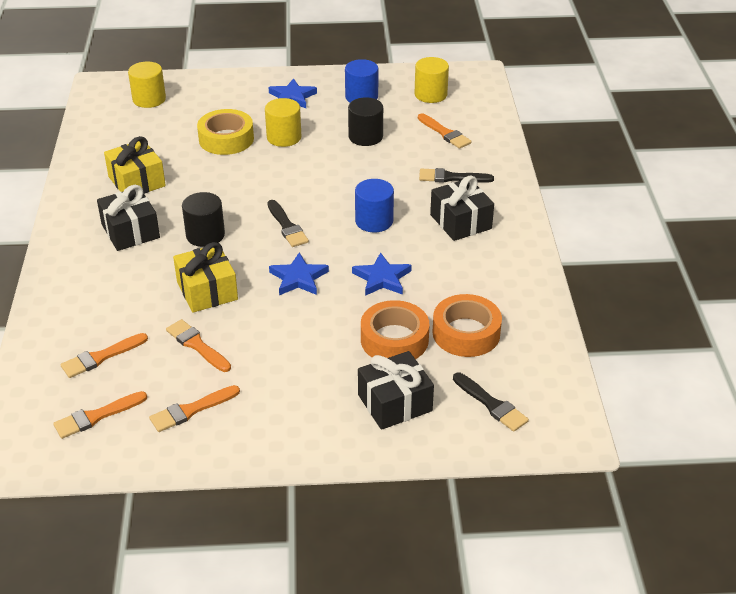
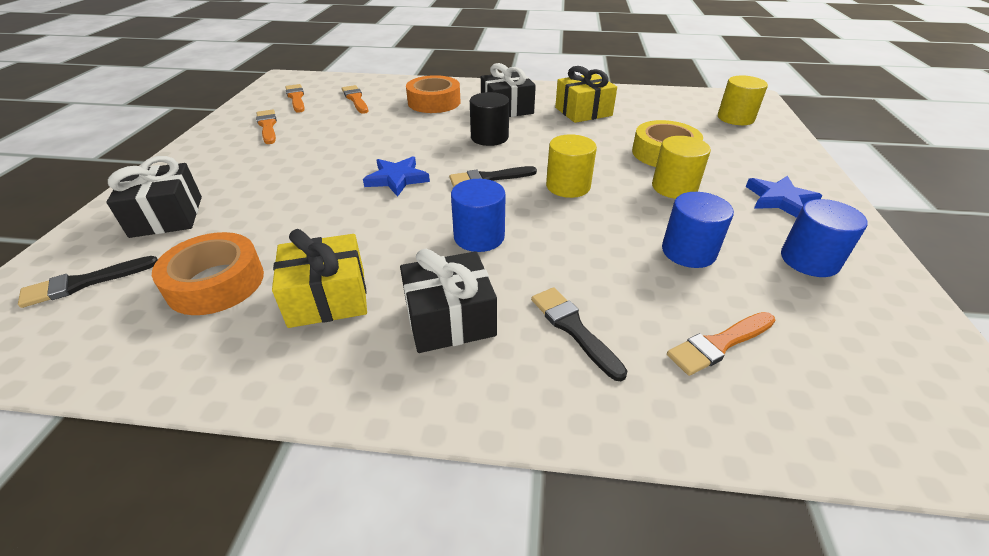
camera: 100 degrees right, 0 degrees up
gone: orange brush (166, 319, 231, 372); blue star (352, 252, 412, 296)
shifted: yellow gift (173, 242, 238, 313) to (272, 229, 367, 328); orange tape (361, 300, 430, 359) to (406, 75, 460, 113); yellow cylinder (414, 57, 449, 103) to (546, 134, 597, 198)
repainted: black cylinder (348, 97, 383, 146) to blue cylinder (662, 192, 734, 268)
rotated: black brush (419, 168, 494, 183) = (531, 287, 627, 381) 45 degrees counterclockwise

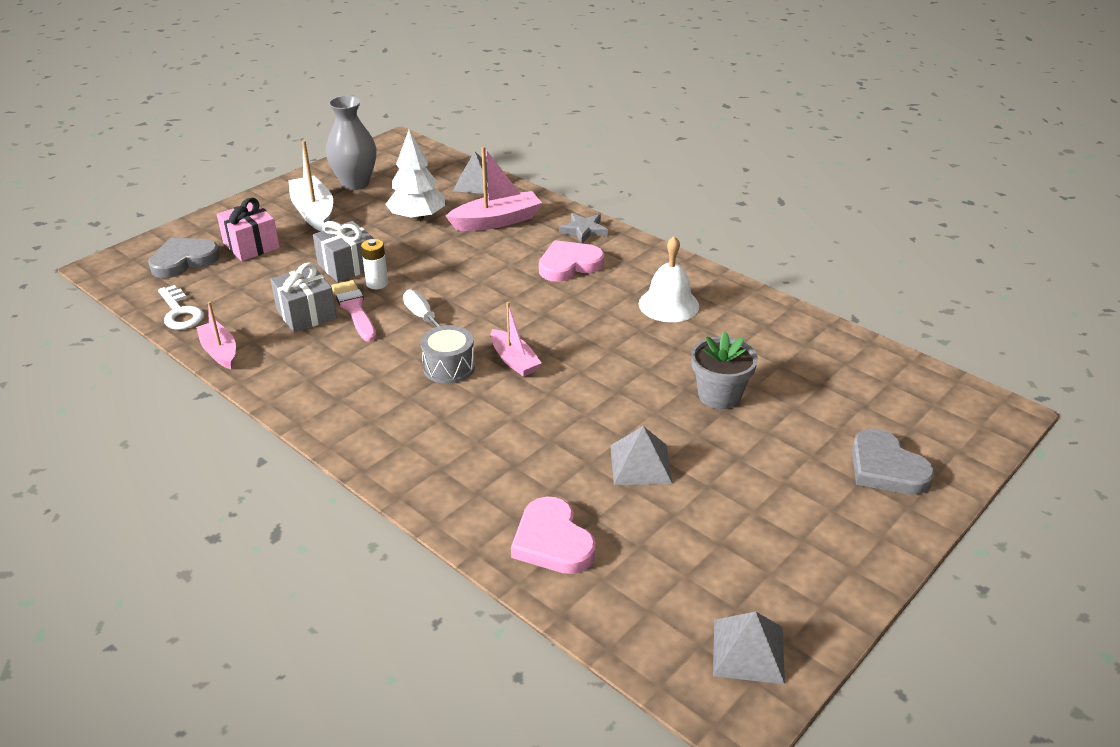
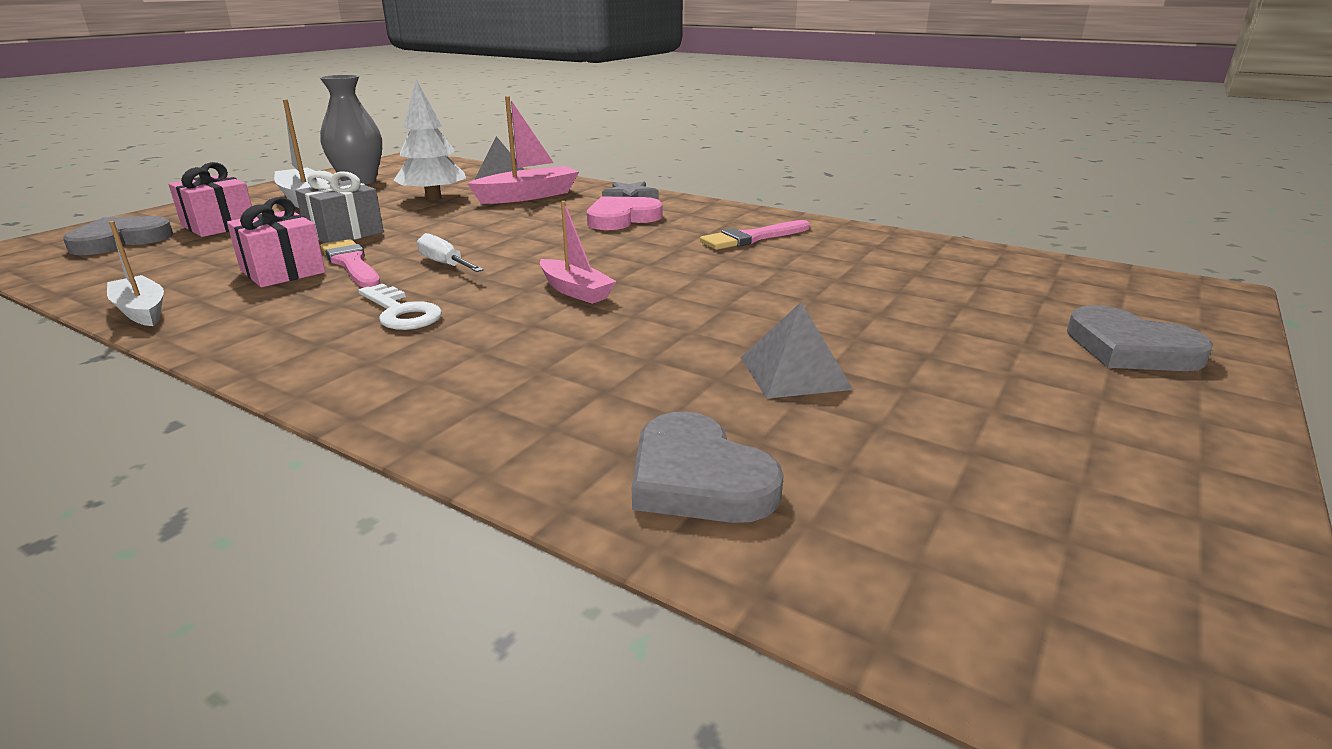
camera: 10 degrees left, 10 degrees down
gone: white battery (361, 239, 388, 289); grey drum (420, 325, 475, 384); grey flower pot (691, 331, 758, 409); grey pyramid (713, 612, 785, 684)
shifted: white key (158, 285, 204, 330) to (358, 284, 442, 330)
swapped: white bell (639, 236, 699, 322) to pink brush (700, 220, 810, 250)
repainted: pink boat (196, 302, 236, 369) to white boat (107, 221, 164, 326); grey gift (270, 262, 337, 333) to pink gift (227, 197, 325, 287); pink heart (511, 497, 596, 574) to grey heart (632, 411, 784, 523)

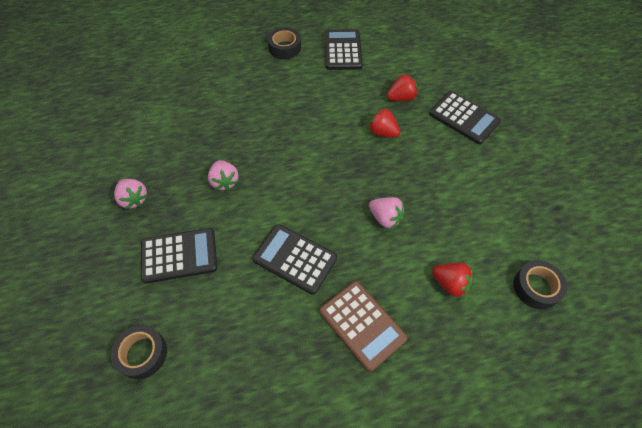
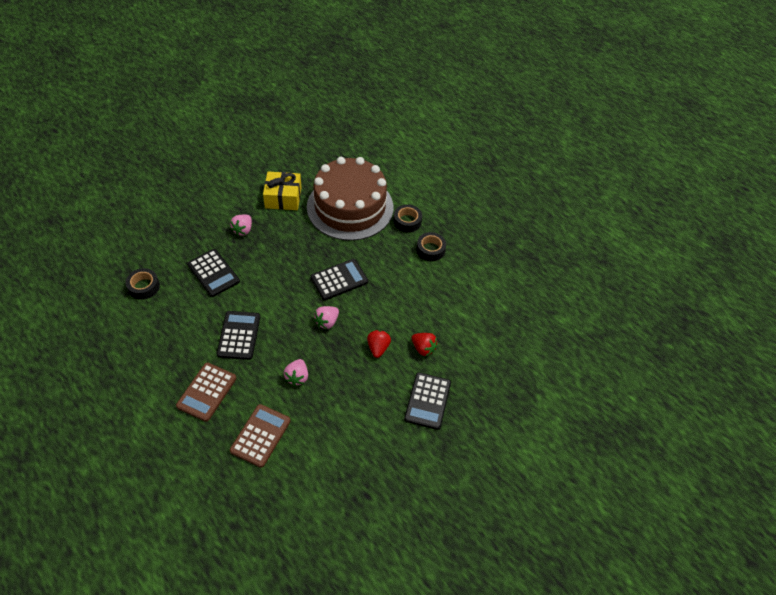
camera: 60 degrees right, 5 degrees down
new: yellow gift (263, 171, 302, 210); brown cake (307, 157, 393, 241)
shifted: pink strawberry (208, 160, 239, 191) to (314, 306, 339, 329); black calculator (325, 29, 363, 70) to (311, 259, 368, 300); black tape (513, 260, 567, 310) to (394, 204, 422, 233)
swapped: red strawberry (432, 263, 473, 298) to brown calculator (230, 404, 291, 468)

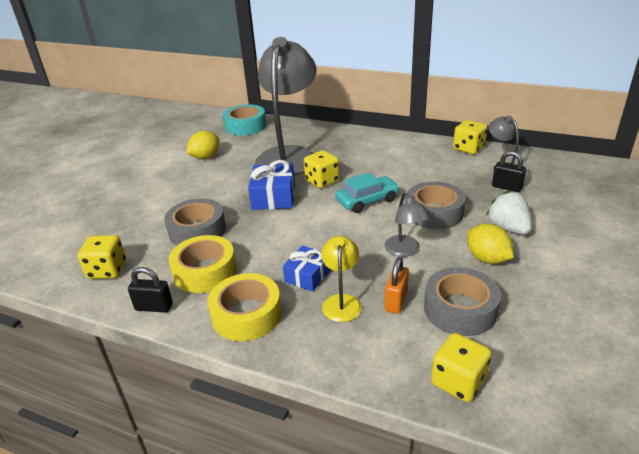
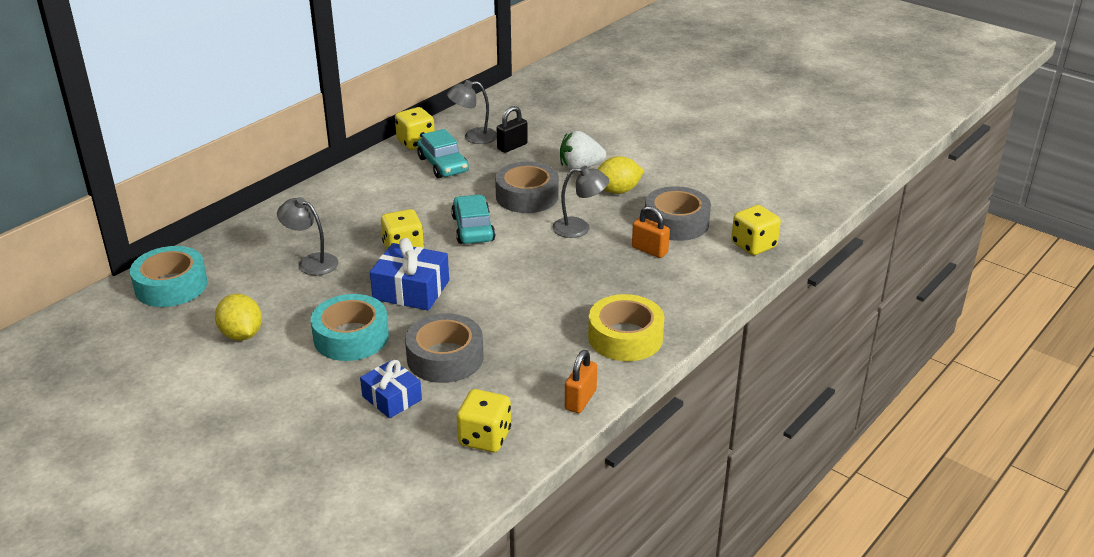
camera: 75 degrees left, 0 degrees up
gone: yellow tape (168, 235, 237, 293); yellow lamp (321, 236, 362, 322)
new: turquoise tape (311, 294, 389, 361); turquoise car (417, 129, 469, 178)
shifted: blue gift (283, 245, 331, 292) to (360, 360, 422, 418)
repainted: black padlock (128, 267, 173, 313) to orange padlock (565, 350, 597, 413)
scaled: grey lamp (255, 37, 317, 176) = (277, 197, 338, 276) x0.44

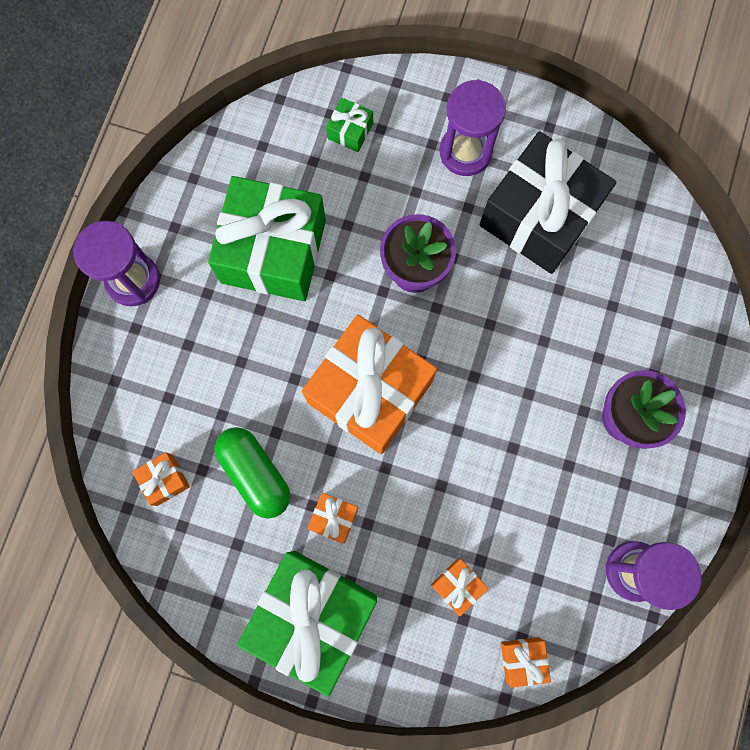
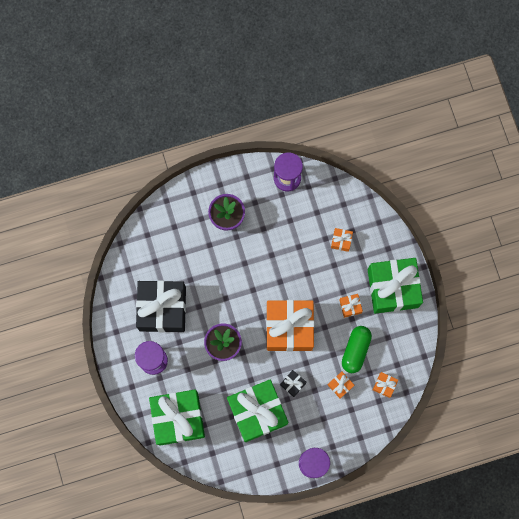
camera: 125 degrees left, 0 degrees up
new: black gift (280, 370, 307, 397)
shifted: orange gift (501, 637, 551, 688) to (328, 372, 355, 398)
scaled: green gift (326, 98, 373, 152) = (149, 390, 205, 446) x2.46

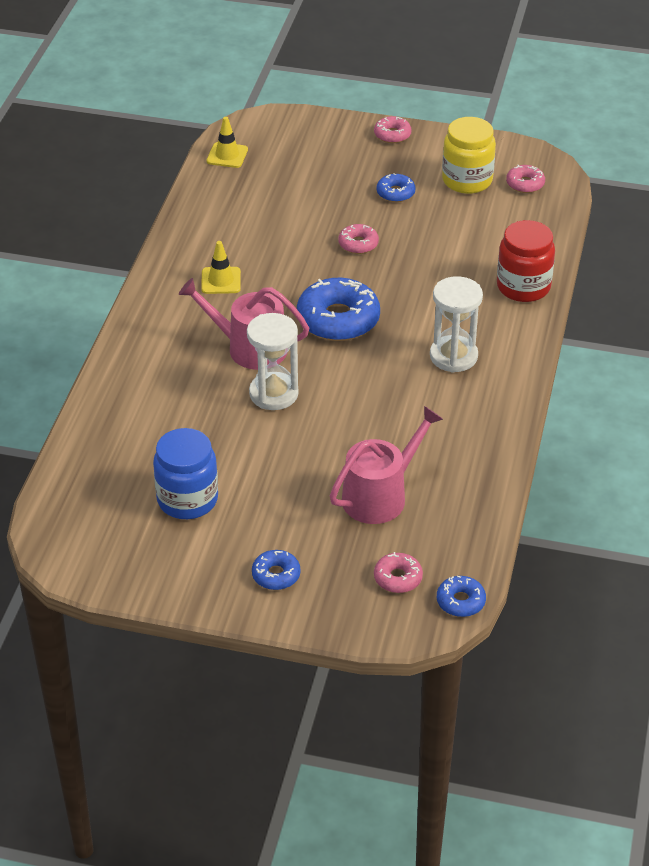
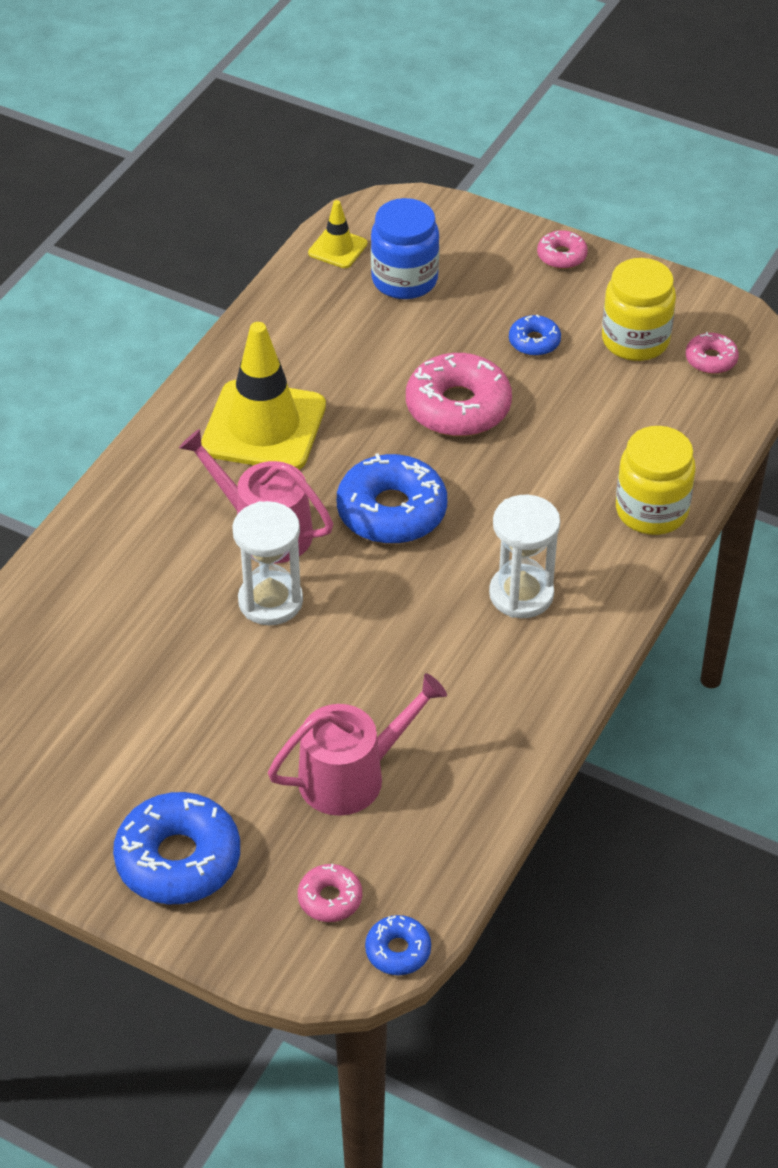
camera: 15 degrees right, 5 degrees up
shifted: blue jar (153, 428, 218, 519) to (371, 198, 439, 299)
repainted: red jar (497, 220, 555, 302) to yellow jar (616, 426, 696, 535)
scaled: yellow traffic cone (201, 241, 241, 294) = (201, 322, 326, 470) x2.11; blue donut (252, 550, 301, 590) = (113, 792, 240, 904) x1.97; pink donut (338, 224, 379, 254) = (406, 353, 512, 436) x1.97

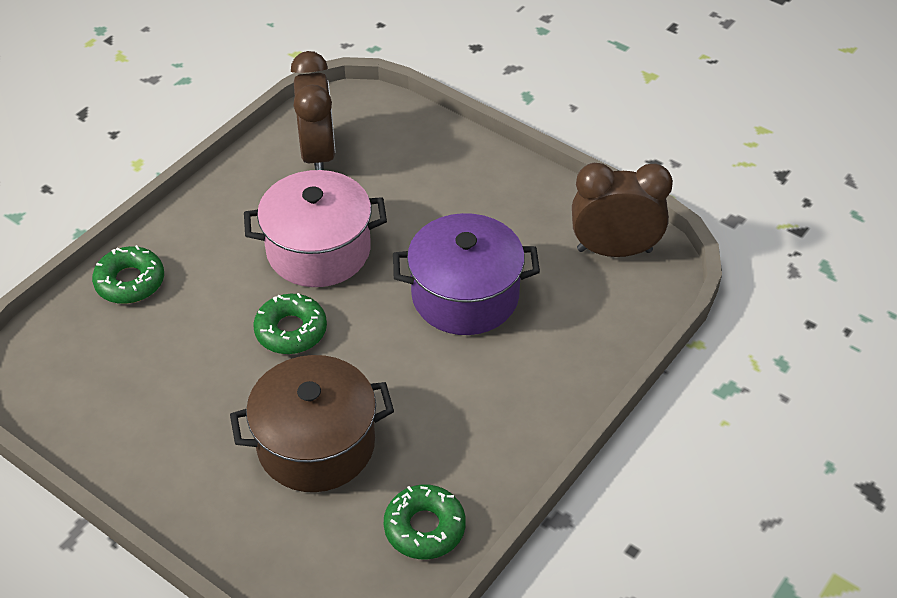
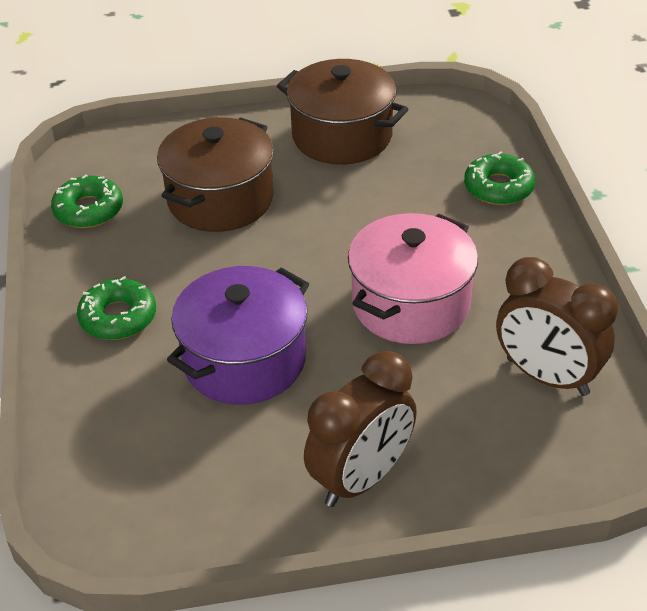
camera: 135 degrees right, 5 degrees down
new: brown pot (277, 59, 408, 165)
shifted: green donut (253, 293, 327, 354) to (77, 276, 156, 340); brown clock (572, 163, 673, 257) to (304, 351, 417, 507)

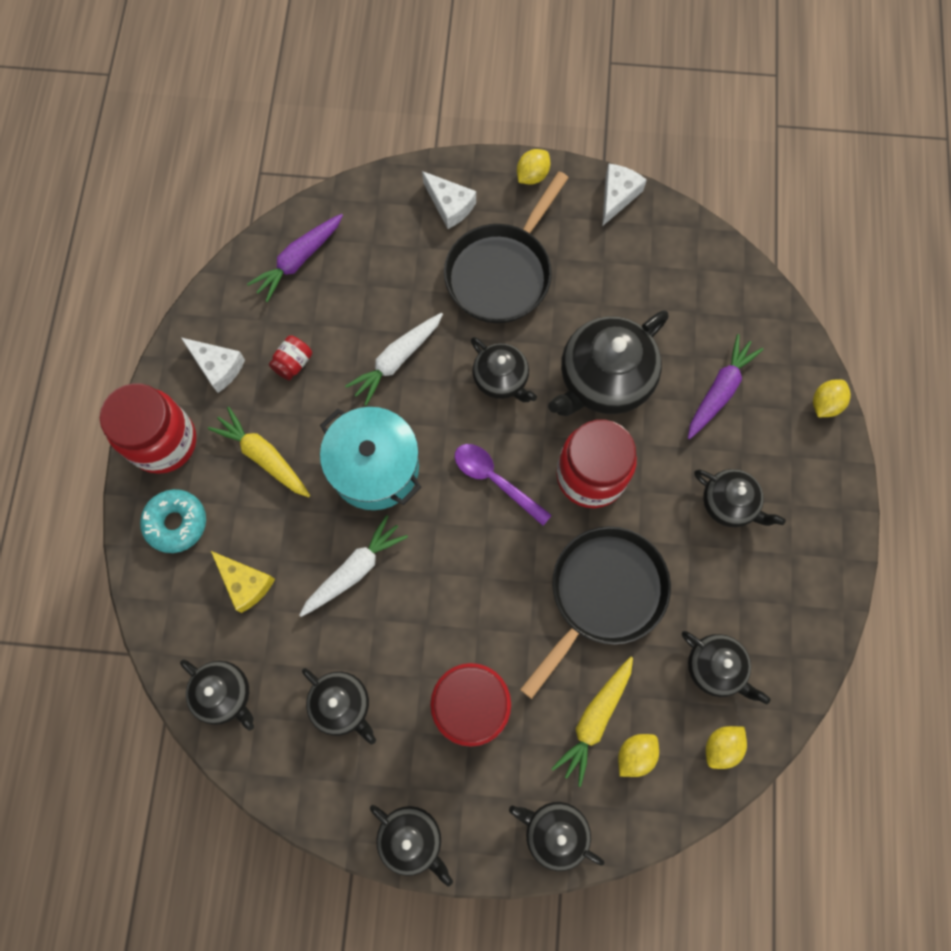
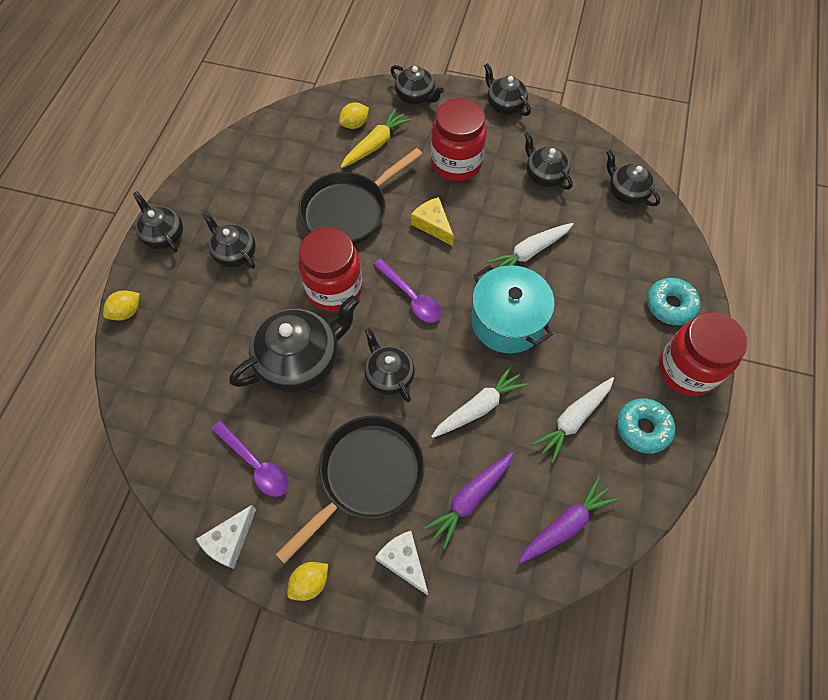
camera: 170 degrees left, 10 degrees down
gone: yellow carrot (208, 407, 310, 497); yellow lemon (706, 726, 747, 769)
new: purple spoon (211, 421, 289, 497)
shifted: yellow cheese (211, 551, 275, 613) to (411, 197, 454, 246); black teapot (682, 631, 771, 704) to (133, 191, 183, 252); purple carrot (688, 334, 764, 439) to (423, 452, 513, 549)
swapped: white cheese (181, 338, 245, 393) to turquoise donut (617, 399, 675, 454); red jar (269, 335, 312, 380) to white carrot (532, 377, 614, 463)

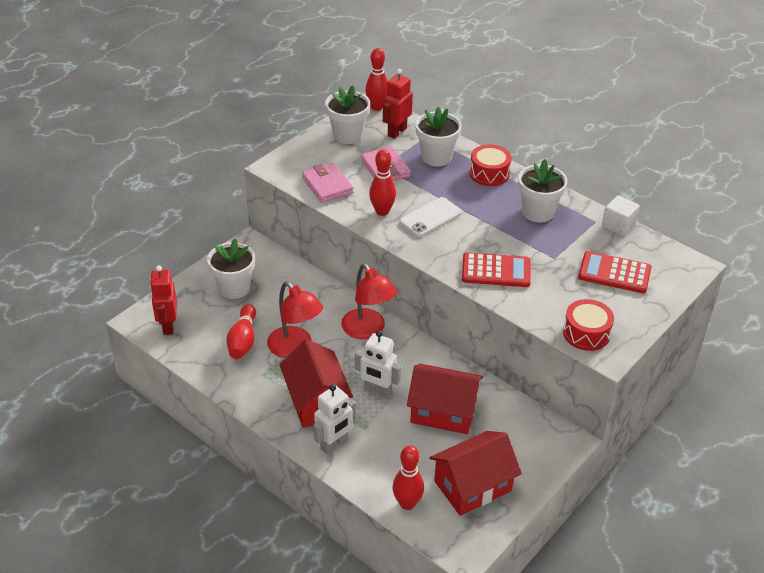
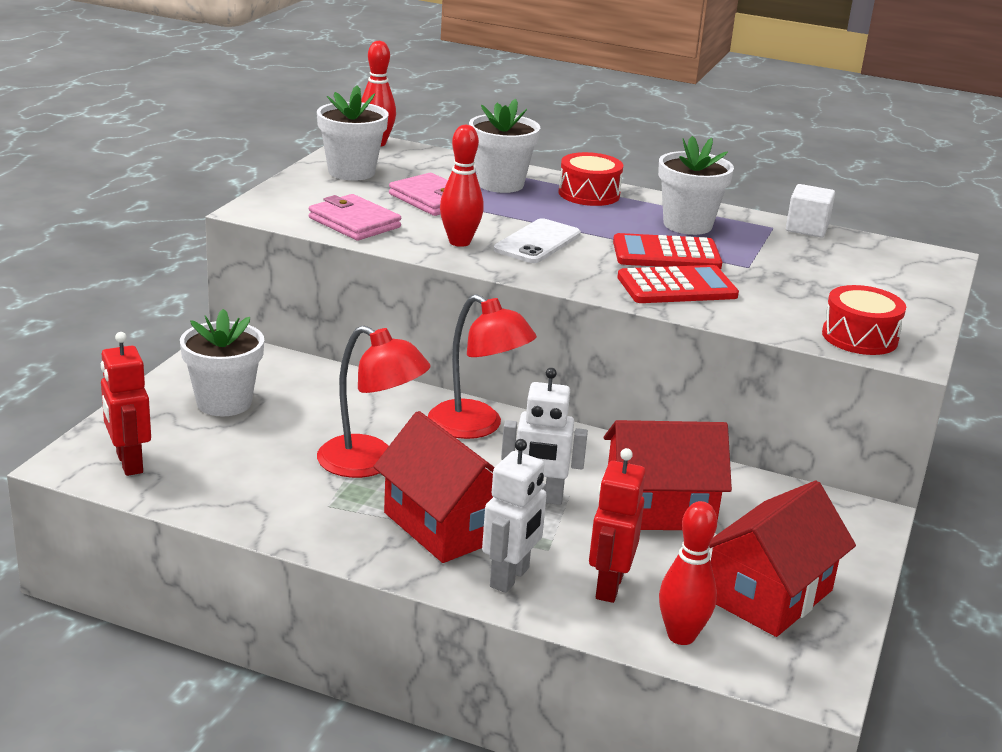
camera: 20 degrees left, 15 degrees down
gone: red bowling pin (226, 304, 256, 359)
shifted: red robot (383, 69, 413, 139) to (589, 448, 646, 603); red calculator (578, 251, 651, 293) to (613, 233, 722, 269)

